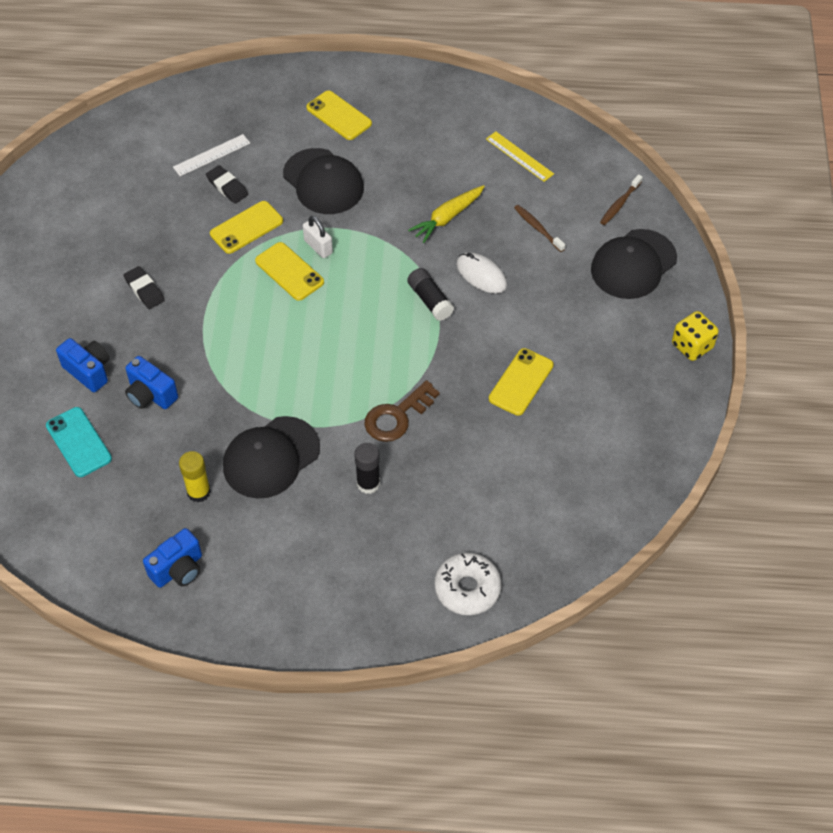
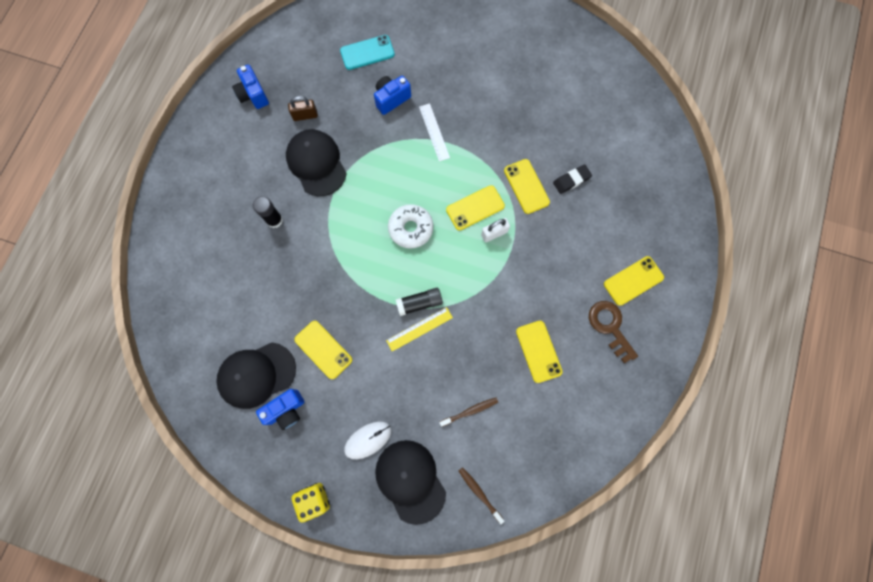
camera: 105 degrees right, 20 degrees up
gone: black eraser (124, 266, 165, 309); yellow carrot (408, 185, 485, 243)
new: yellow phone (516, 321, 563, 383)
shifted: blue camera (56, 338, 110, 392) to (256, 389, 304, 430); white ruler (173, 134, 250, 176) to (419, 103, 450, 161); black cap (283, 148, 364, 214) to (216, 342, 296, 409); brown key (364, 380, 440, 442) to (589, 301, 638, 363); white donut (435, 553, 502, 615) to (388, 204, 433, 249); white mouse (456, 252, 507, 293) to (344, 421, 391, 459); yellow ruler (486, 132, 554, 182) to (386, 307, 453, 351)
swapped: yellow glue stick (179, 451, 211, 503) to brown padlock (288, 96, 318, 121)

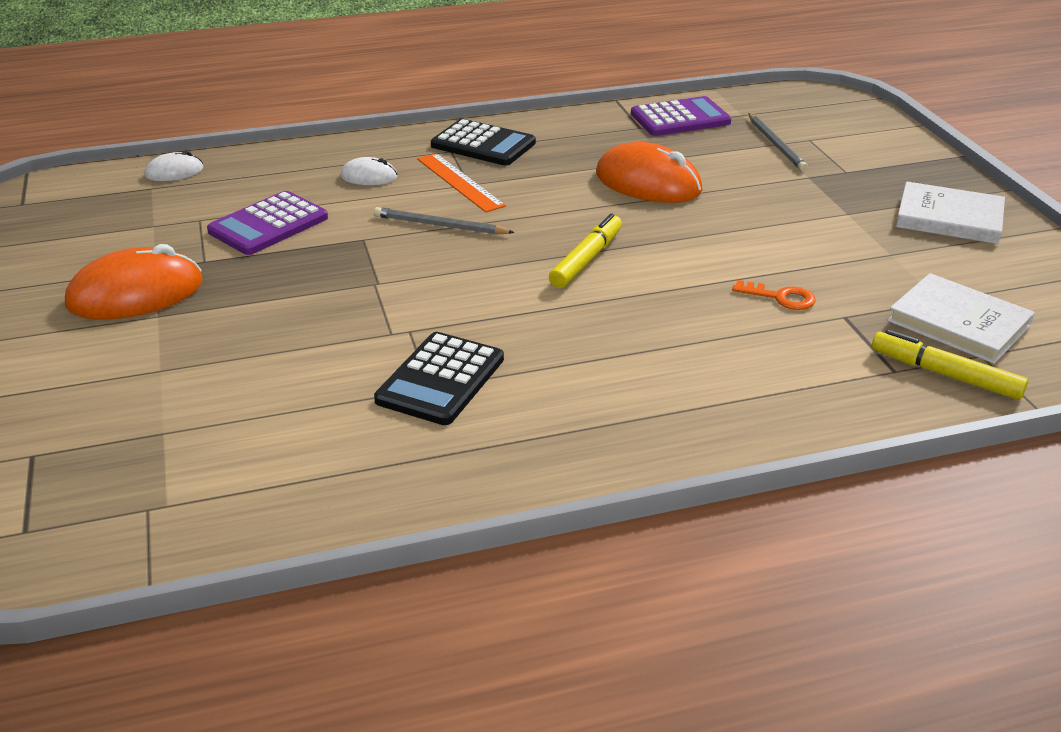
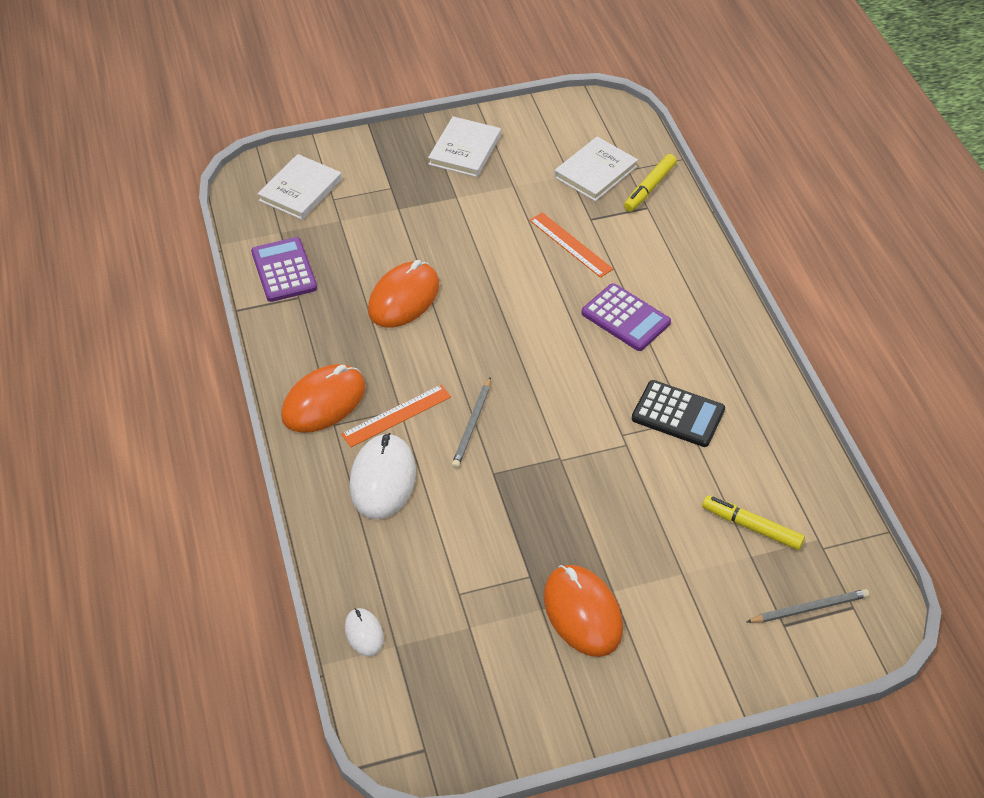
camera: 90 degrees left, 15 degrees up
new: white book (258, 154, 342, 220)
shifted: purple calculator (207, 191, 328, 255) to (581, 283, 671, 351); yellow marker (549, 213, 622, 288) to (702, 496, 805, 550); grey pencil (748, 113, 807, 171) to (746, 589, 869, 623)
swapped: black calculator (431, 119, 536, 165) to orange mouse (281, 364, 366, 433); orange key (732, 280, 816, 310) to orange ruler (529, 212, 613, 278)
scaled: white mouse (340, 157, 398, 185) = (349, 433, 416, 519) x1.95

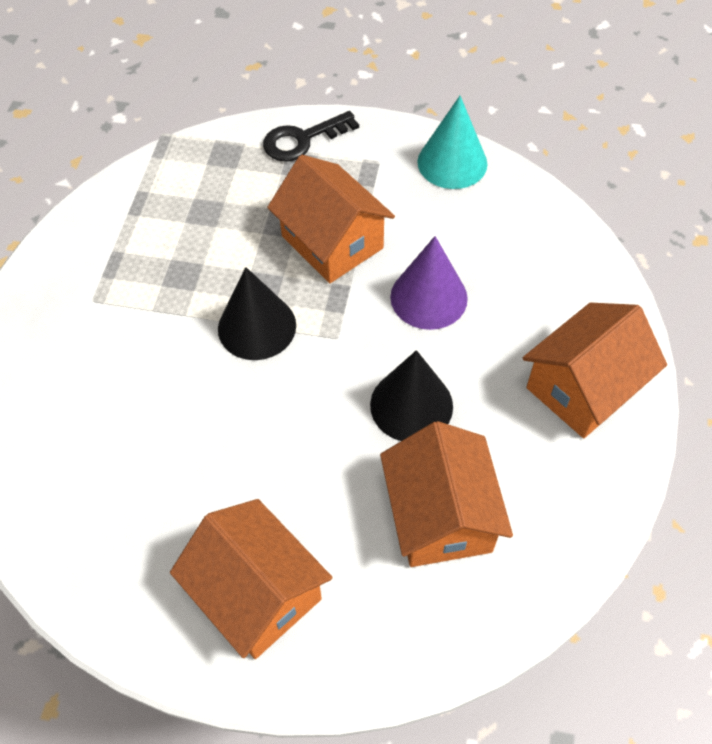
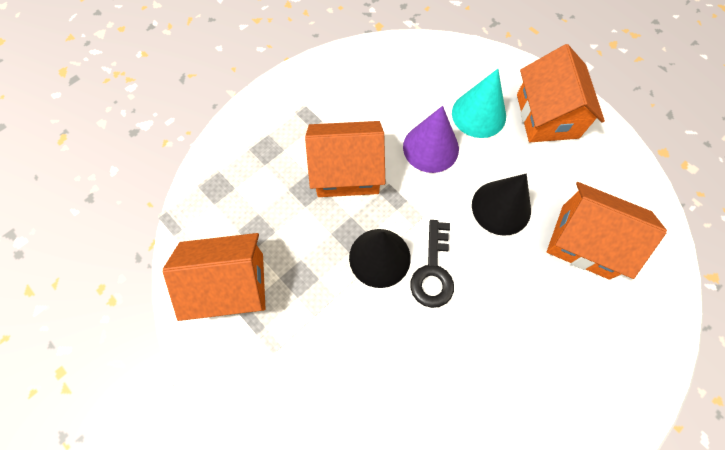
camera: 55 degrees left, 10 degrees up
shifted: orange house (170, 499, 332, 659) to (163, 233, 266, 321); black key (263, 111, 359, 162) to (410, 220, 454, 308); turquoise cone (417, 96, 487, 189) to (452, 69, 506, 138)

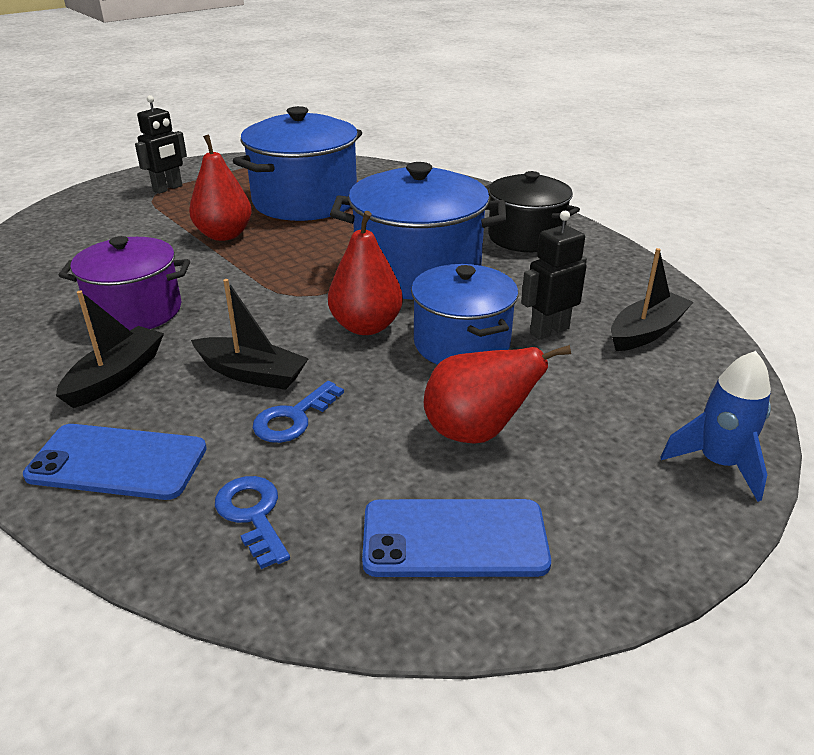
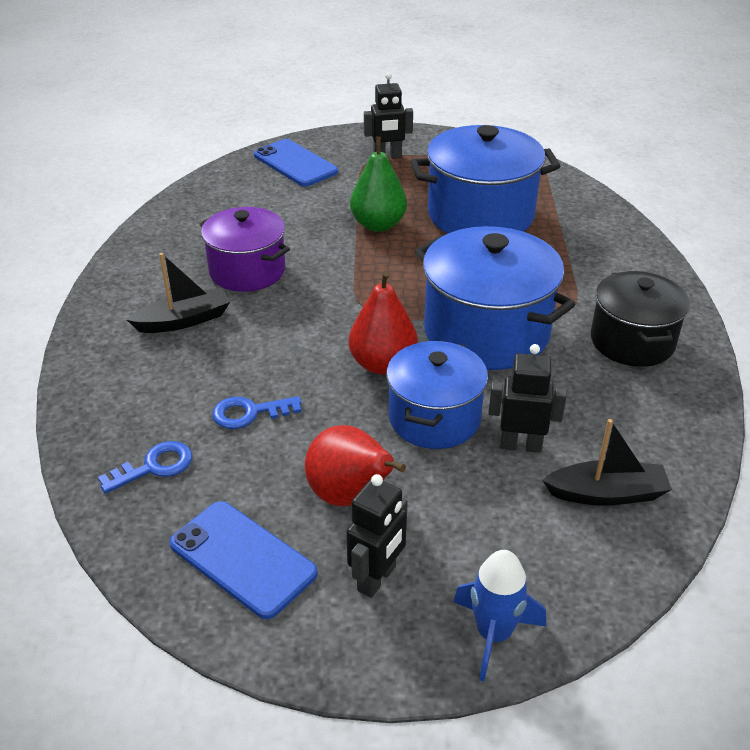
camera: 40 degrees right, 5 degrees up
gone: black boat (191, 279, 309, 390)
new: black robot (346, 474, 408, 598)
shifted: blue phone (23, 424, 207, 500) to (254, 139, 338, 186)
repainted: red pear (189, 134, 252, 241) to green pear (350, 137, 407, 232)
rotated: blue key (215, 476, 290, 569) = (98, 441, 192, 494) 45 degrees clockwise

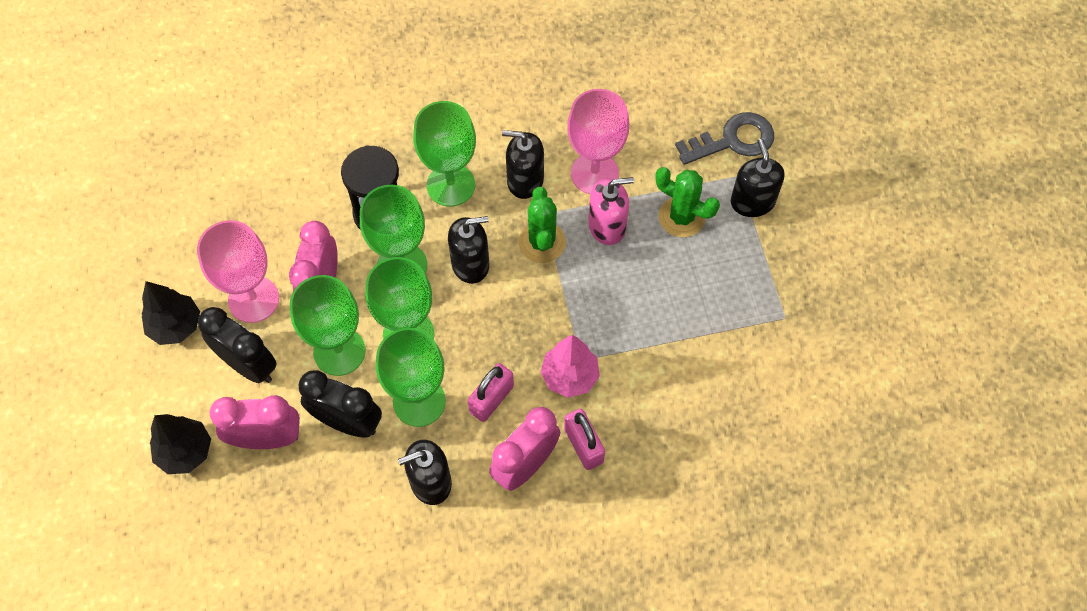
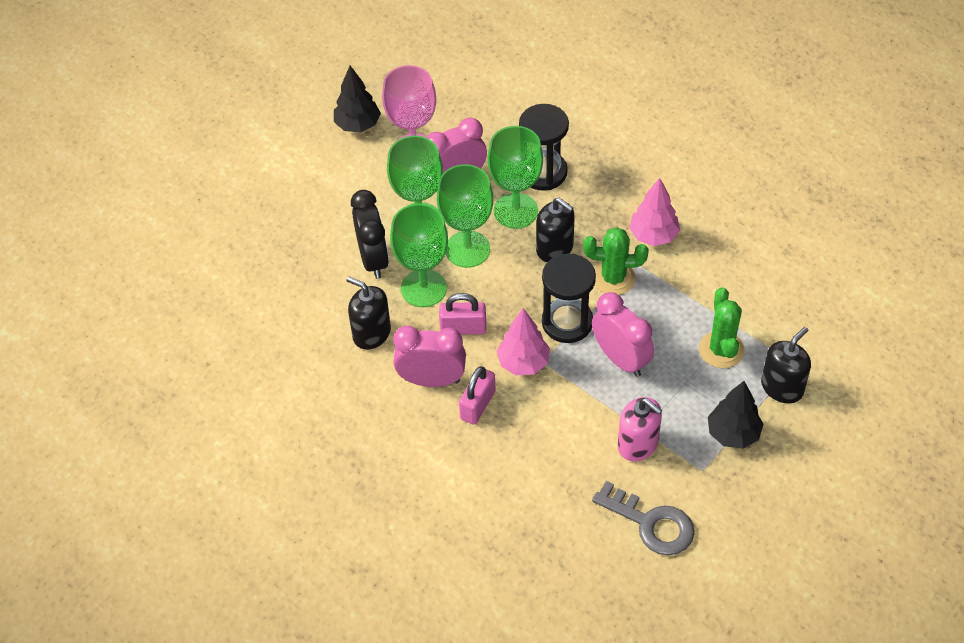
camera: 55 degrees right, 10 degrees down
gone: black clock (198, 307, 277, 383); green goblet (413, 101, 476, 207); pink goblet (567, 89, 629, 194)
new: black hourglass (542, 254, 596, 343)
shifted: black tree (150, 414, 211, 474) to (708, 381, 763, 449); pink clock (210, 395, 300, 449) to (592, 292, 654, 377); pink soap dispenser (588, 177, 634, 245) to (618, 397, 662, 461); grey key (675, 112, 774, 165) to (592, 481, 694, 555)
swapped: black soap dispenser (502, 130, 544, 199) to pink tree (629, 178, 680, 246)
rotated: green cactus (519, 187, 566, 263) = (583, 227, 648, 295) 45 degrees clockwise

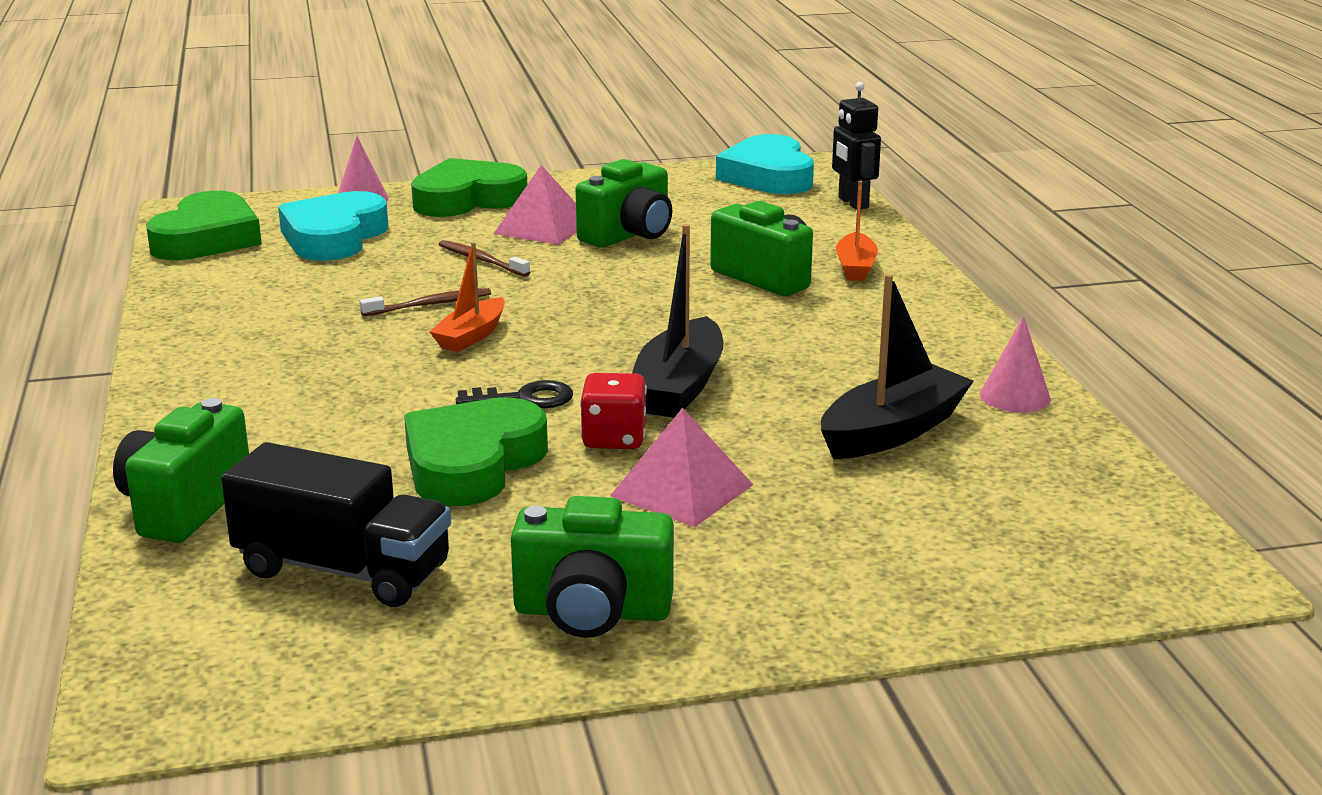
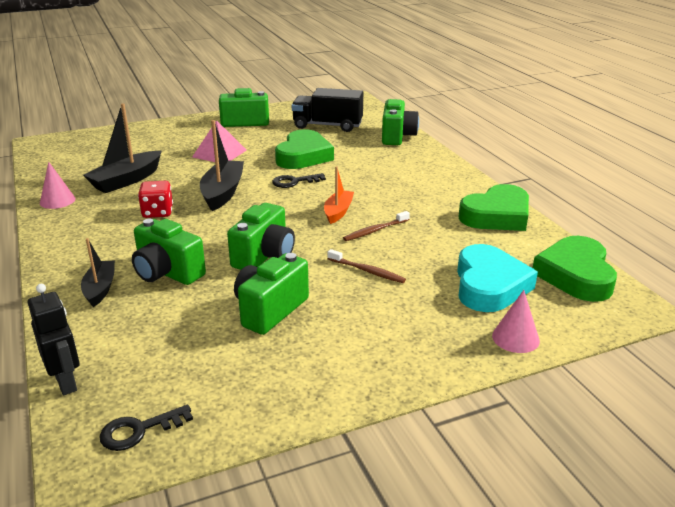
camera: 170 degrees right, 5 degrees up
gone: pink pyramid (494, 165, 576, 245)
new: green camera (227, 203, 295, 270)
shifted: green heart (411, 158, 527, 217) to (458, 184, 529, 231); red dice (580, 373, 647, 449) to (138, 181, 173, 218)
swapped: turquoise heart (716, 134, 814, 194) to black key (99, 404, 193, 451)
repainted: orange boat (836, 181, 878, 281) to black boat (81, 238, 115, 307)

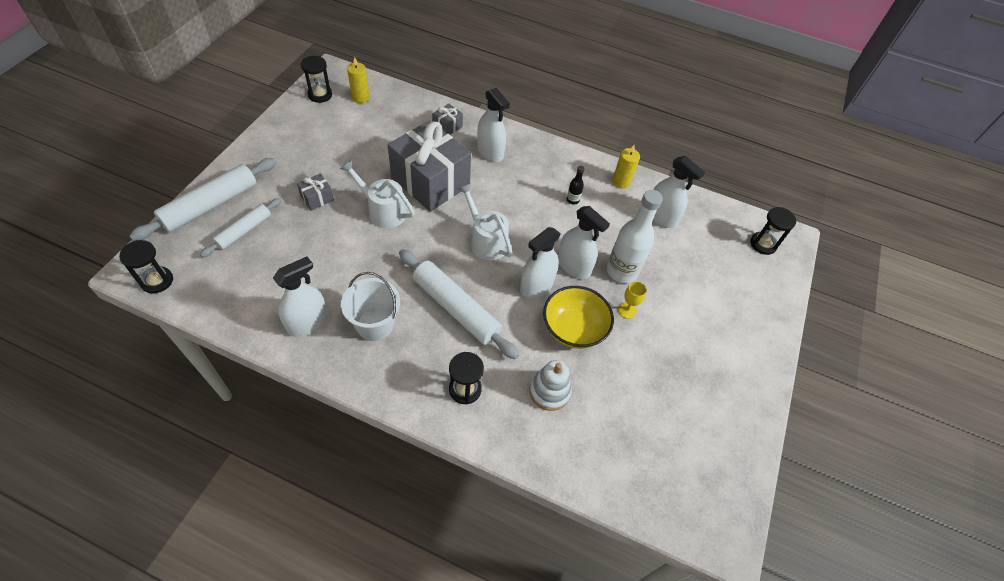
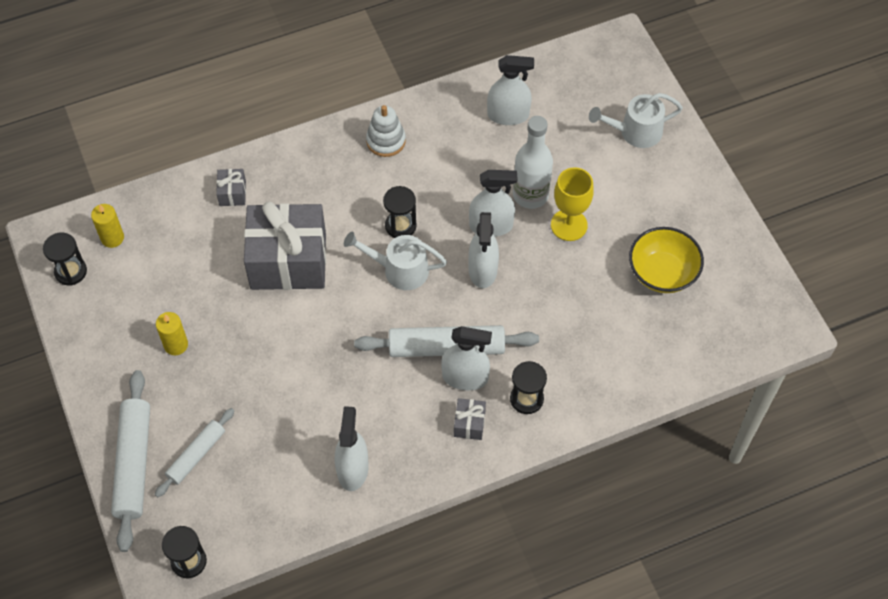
camera: 40 degrees left, 5 degrees up
gone: white bucket (341, 272, 400, 341); black bottle (567, 166, 585, 204)
shifted: grey gift (297, 174, 334, 211) to (454, 398, 486, 440); white watering can (340, 160, 415, 228) to (589, 93, 683, 148); white spray bottle (477, 88, 510, 162) to (441, 326, 492, 391); white stacking toy (529, 360, 572, 411) to (366, 105, 406, 157); yellow bowl (543, 286, 614, 349) to (629, 227, 704, 293); yellow candle (612, 145, 640, 188) to (156, 312, 188, 355); black hourglass (750, 207, 796, 255) to (383, 186, 417, 238)
rotated: white rolling pin (200, 198, 281, 257) = (155, 408, 234, 497) 45 degrees clockwise
scaled: yellow goblet (618, 281, 647, 319) = (551, 167, 594, 241) x1.83

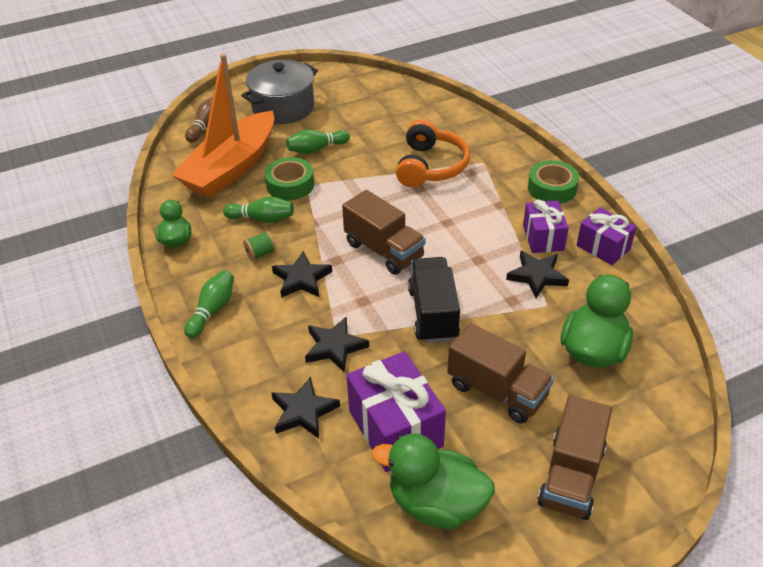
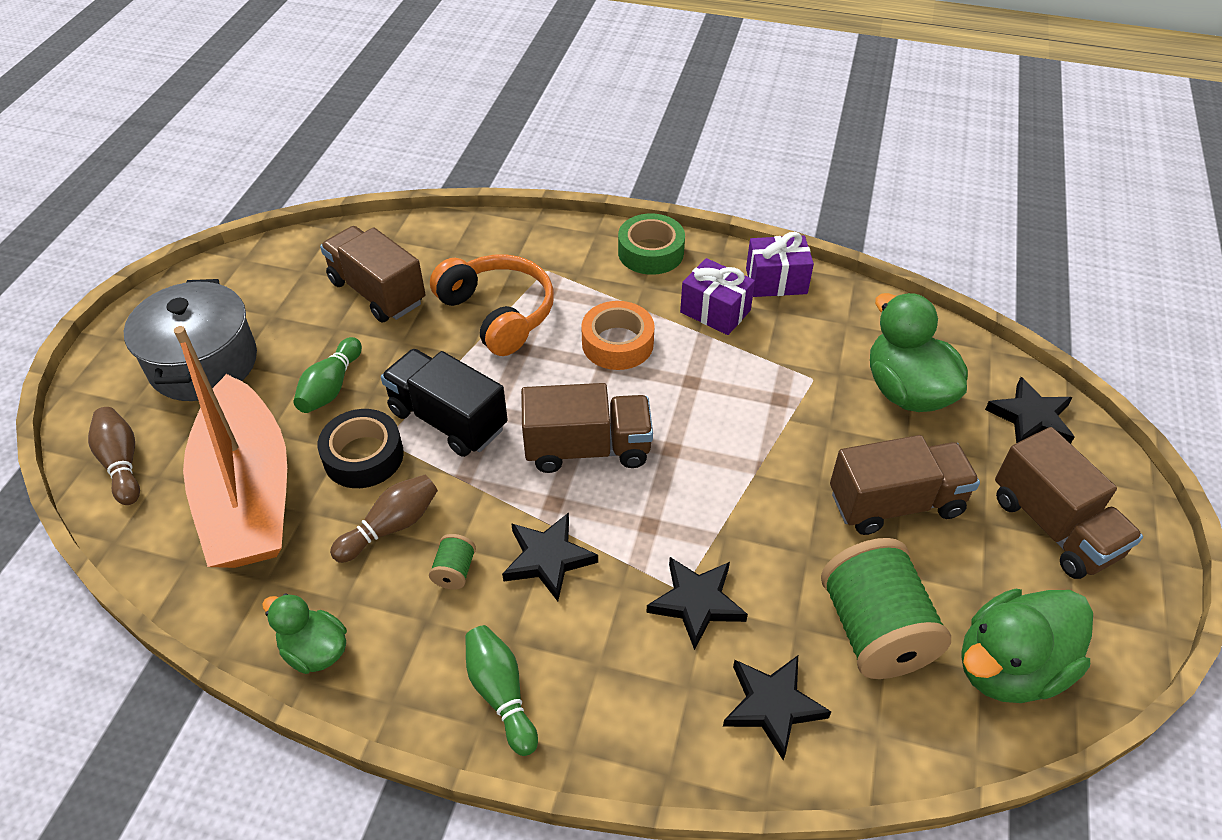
camera: 50 degrees left, 5 degrees up
new: brown truck (320, 226, 425, 322); orange tape (581, 301, 655, 370)
shifted: black truck (408, 257, 460, 343) to (381, 349, 508, 457); black star (506, 250, 569, 298) to (985, 377, 1074, 444)
swapped: purple gift (347, 351, 446, 472) to green spool (821, 538, 951, 679)
repainted: green bowling pin (223, 196, 294, 223) to brown bowling pin (330, 475, 438, 563); green tape (265, 157, 314, 200) to black tape (318, 409, 404, 488)

